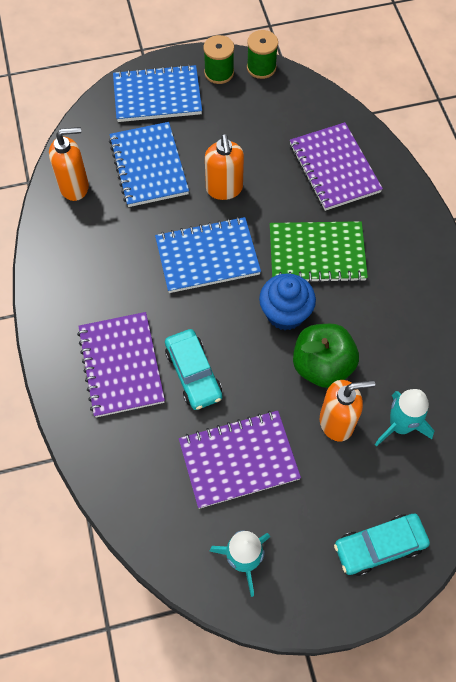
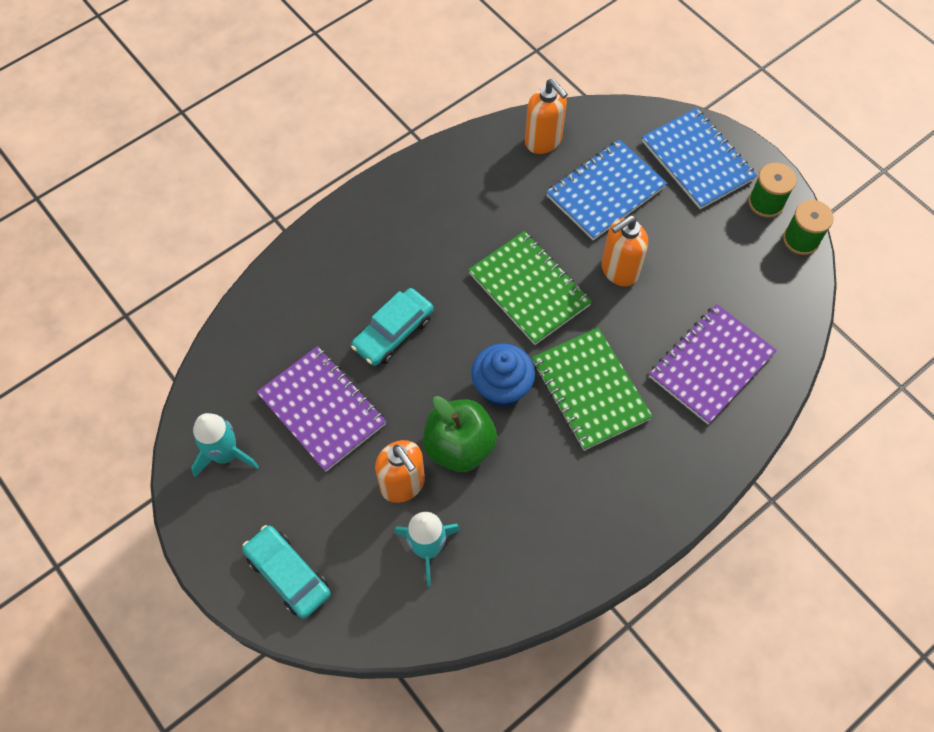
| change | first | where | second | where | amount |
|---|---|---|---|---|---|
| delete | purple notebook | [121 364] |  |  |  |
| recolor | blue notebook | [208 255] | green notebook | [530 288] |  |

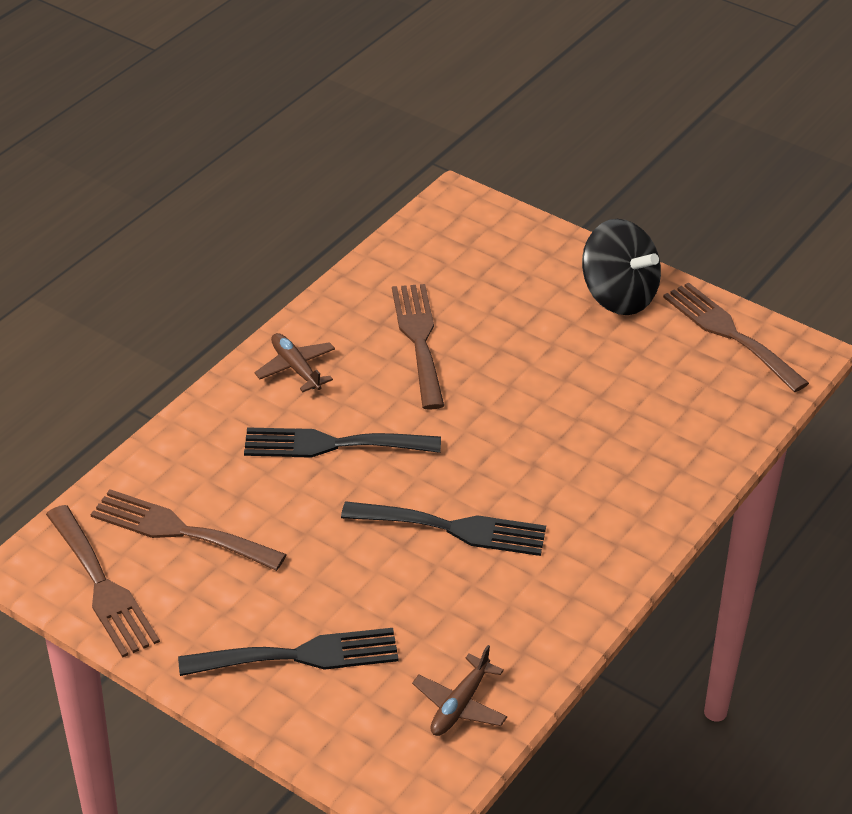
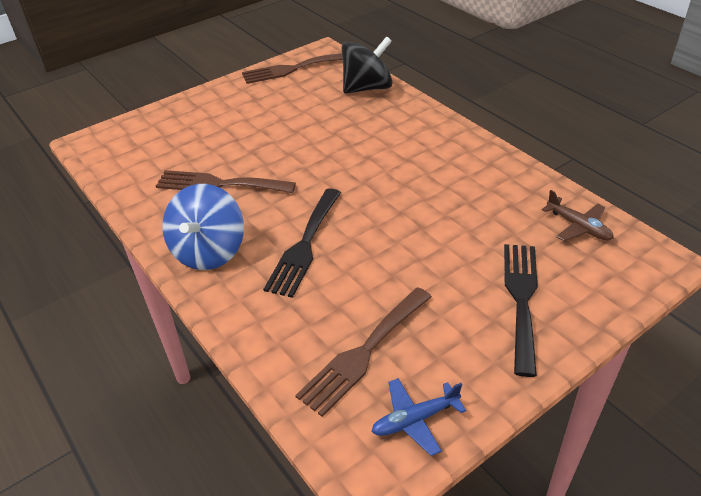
| change | first | where | second | where | amount |
|---|---|---|---|---|---|
| replace | brown fork | [103 581] | blue plane | [419 417] |  |
| replace | brown plane | [294 362] | blue spinning top | [203 227] |  |
| delete | black fork | [443 528] |  |  |  |
| move | black spinning top | [621 267] |  | [367 65] |  |

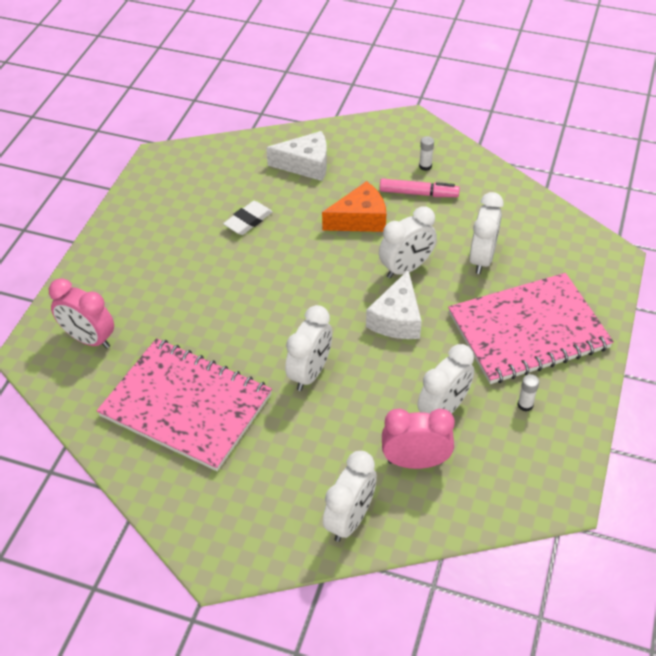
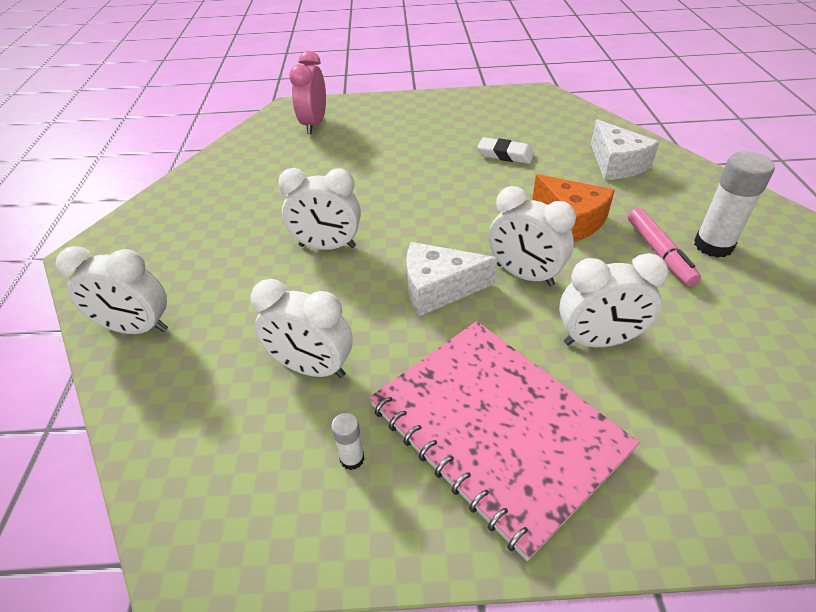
| change | first | where | second | where | amount |
|---|---|---|---|---|---|
| delete | pink notebook | [184 404] |  |  |  |
| delete | pink clock | [418 439] |  |  |  |
| resize | white glue stick | [426 153] |  | [734 204] | x2.04 |

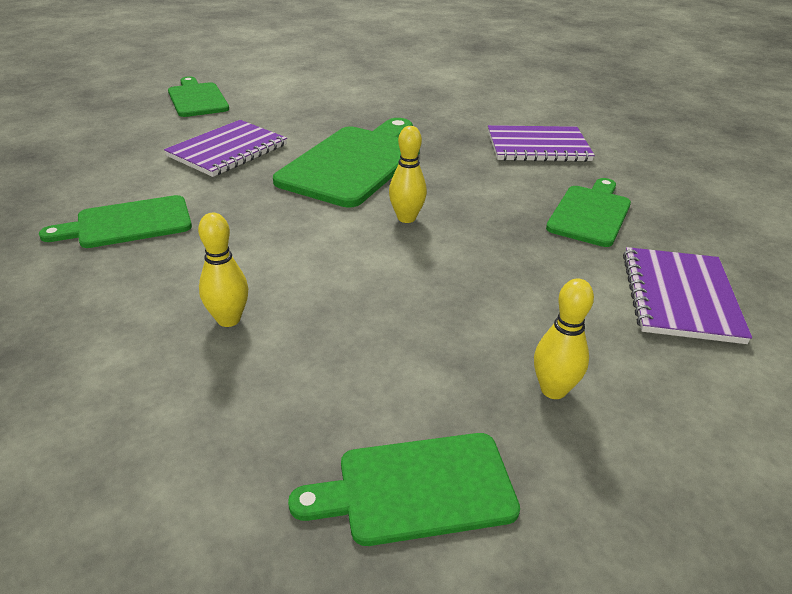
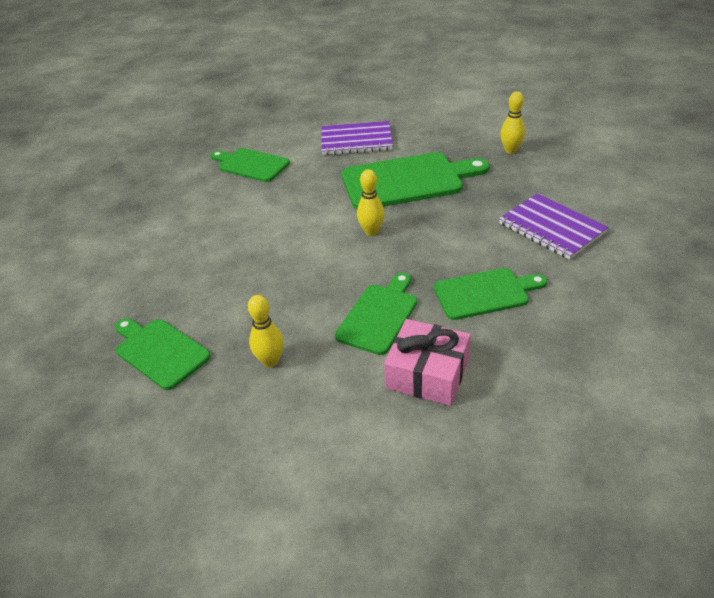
| change | first | where | second | where | amount |
|---|---|---|---|---|---|
| move | green cutting board | [198 97] |  | [376 314] |  |
| move | yellow bowling pin | [223 270] |  | [512 122] |  |
| replace | purple notebook | [687 295] | pink gift | [427 362] |  |

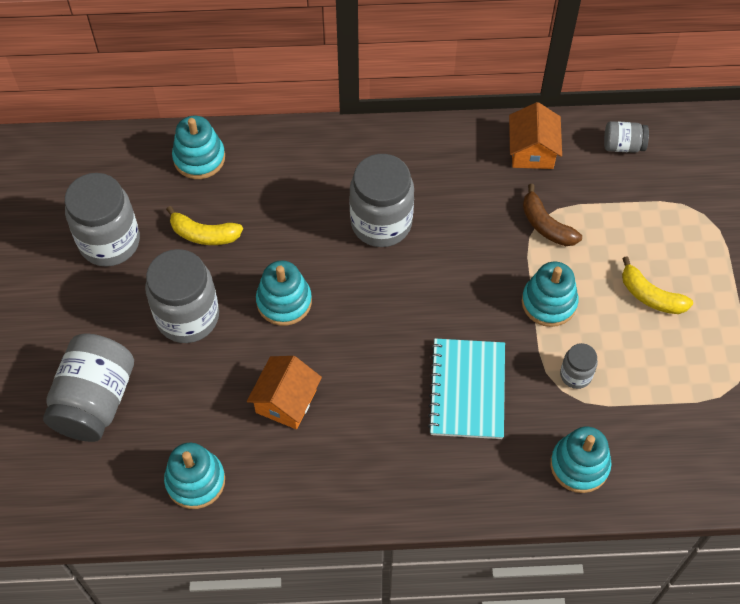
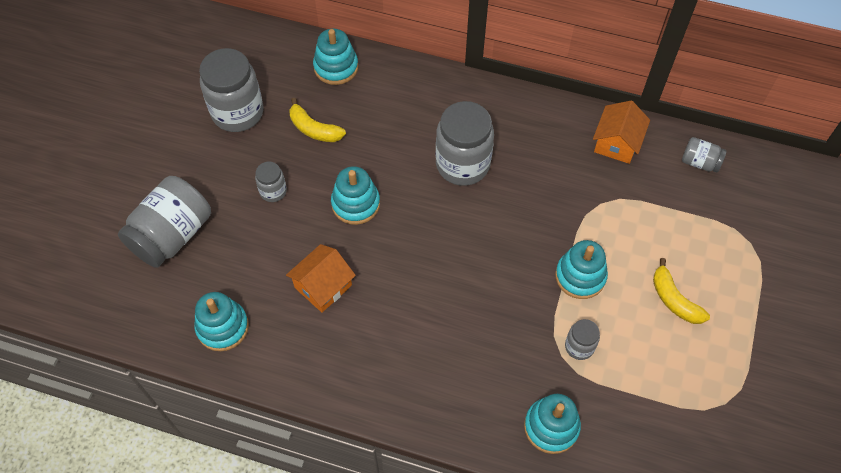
| change | first | where | second | where | amount |
|---|---|---|---|---|---|
| resize | grey jar | [182 296] |  | [271 182] | x0.49 |
| delete | turquoise notebook | [466 389] |  |  |  |
| delete | brown banana | [552 215] |  |  |  |

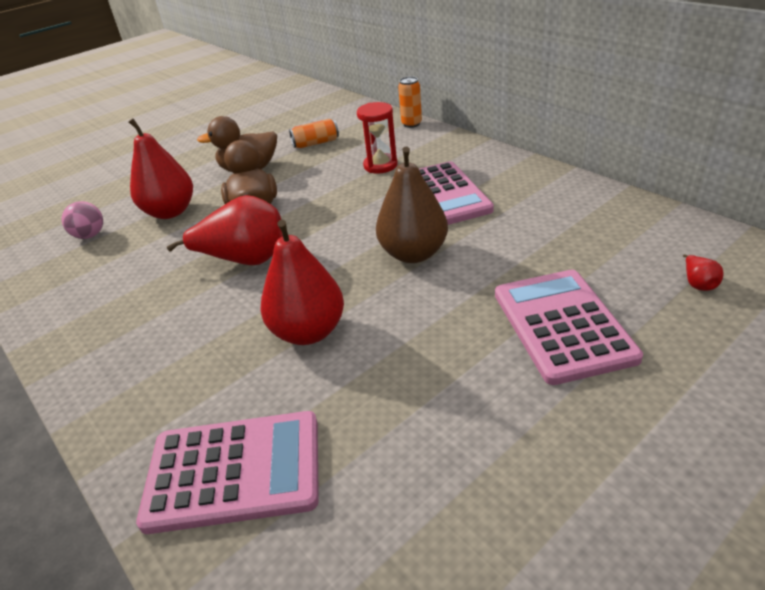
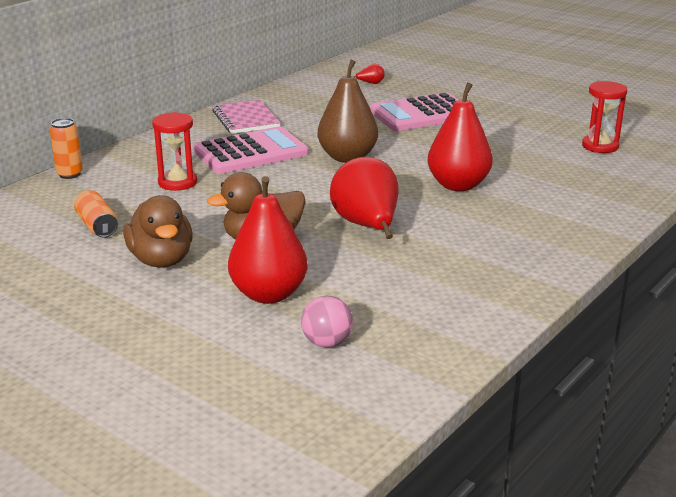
| change | first | where | second | where | amount |
|---|---|---|---|---|---|
| delete | pink calculator | [227 472] |  |  |  |
| insert |  |  | pink notebook | [246 117] |  |
| insert |  |  | red hourglass | [604 117] |  |

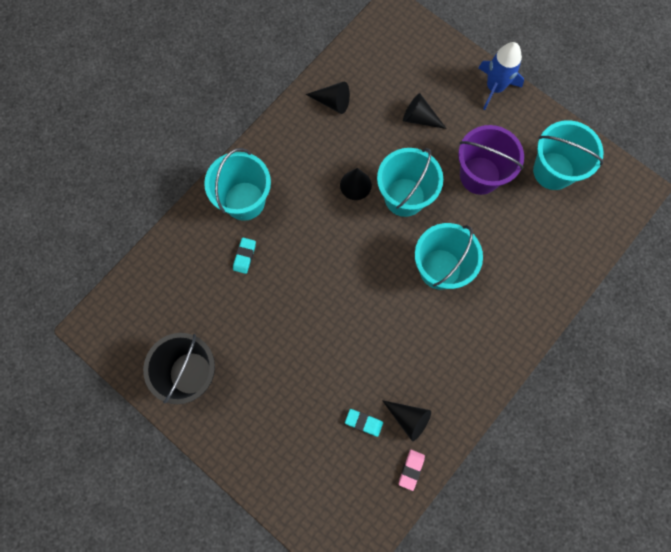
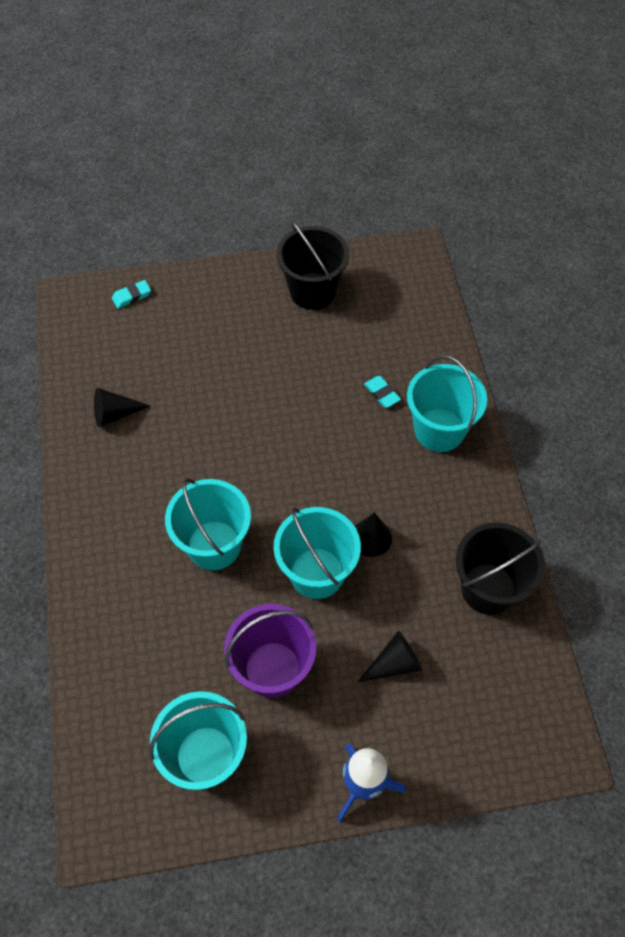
| change | first | where | second | where | amount |
|---|---|---|---|---|---|
| replace | black cone | [328 97] | black bucket | [500 568] |  |
| move | turquoise eraser | [364 423] |  | [131 294] |  |
| delete | pink eraser | [412 470] |  |  |  |

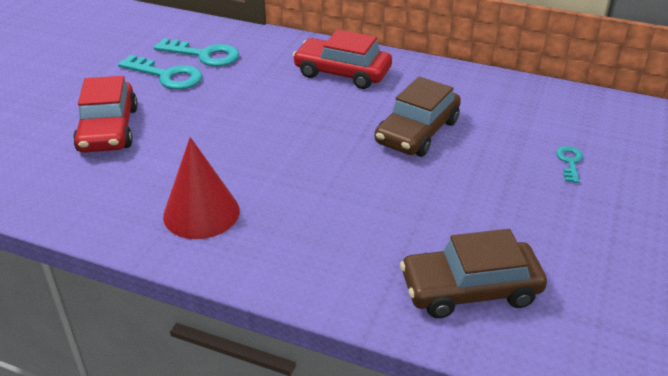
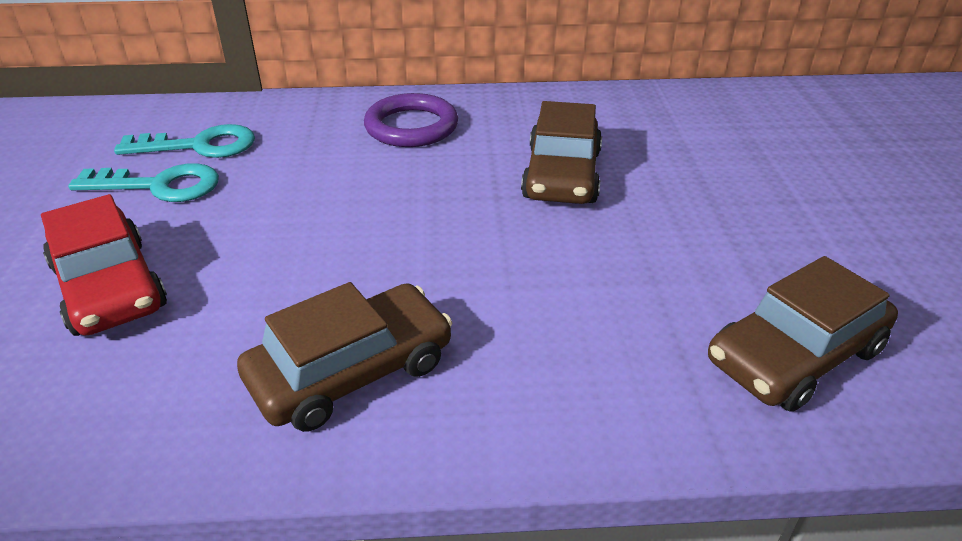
| change | first | where | second | where | amount |
|---|---|---|---|---|---|
| replace | red cone | [201 188] | brown car | [344 357] |  |
| replace | red car | [342 59] | purple ring | [411 120] |  |
| delete | turquoise key | [569 164] |  |  |  |

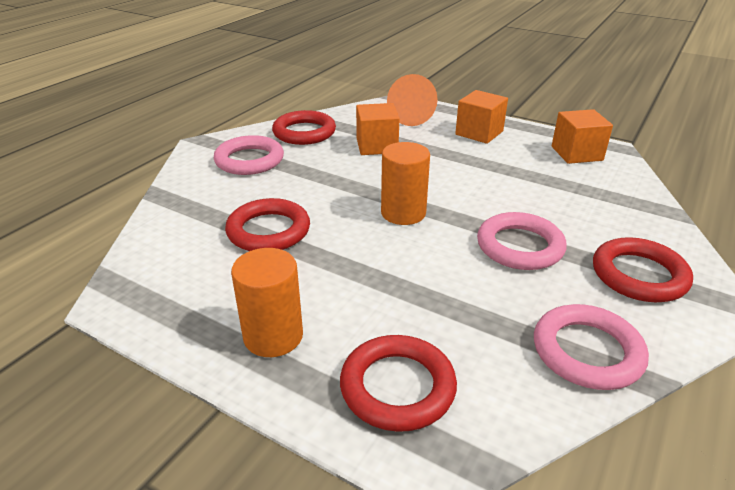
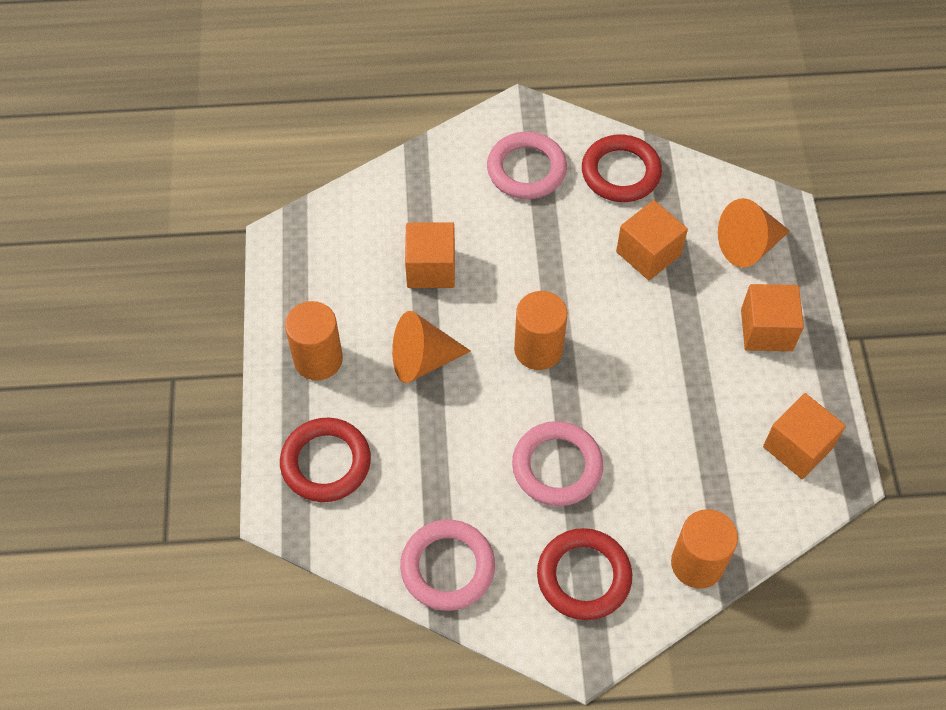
| change | first | where | second | where | amount |
|---|---|---|---|---|---|
| replace | red ring | [267 224] | orange cube | [430 255] |  |
| insert |  |  | orange cone | [431 347] |  |
| insert |  |  | orange cylinder | [704 549] |  |

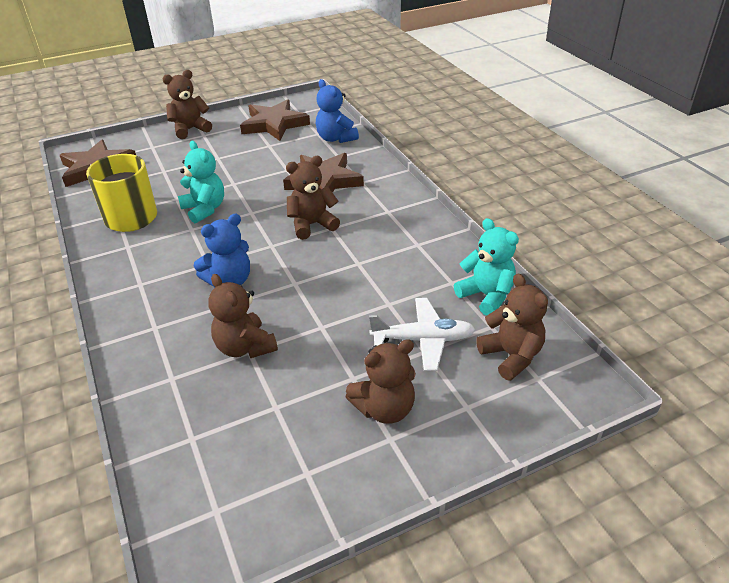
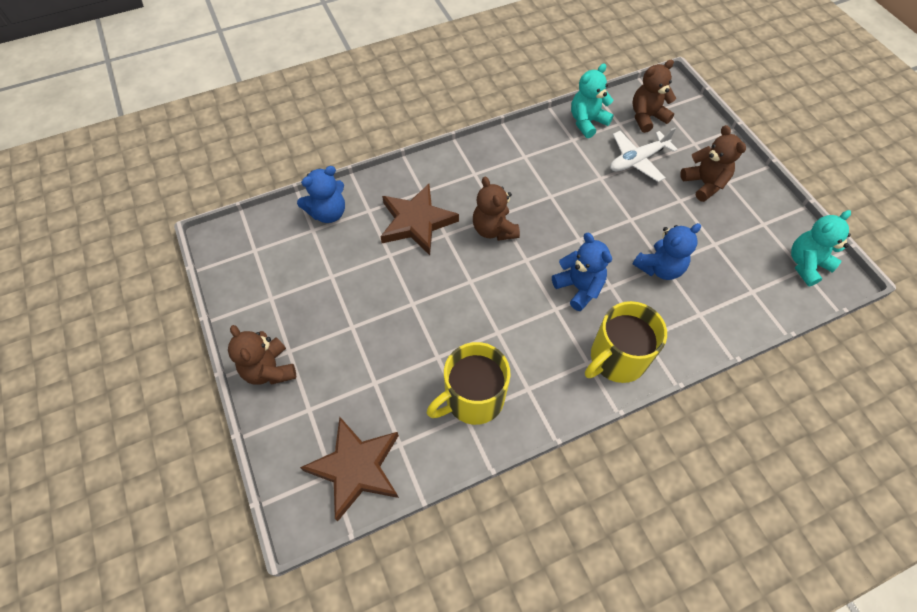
| change | first | where | second | where | amount |
|---|---|---|---|---|---|
| move | turquoise teddy bear | [201 182] |  | [821 248] |  |
| recolor | brown teddy bear | [243 316] | blue teddy bear | [667 251] |  |
| delete | brown star | [275 120] |  |  |  |
| rotate | white plane | [422 334] |  | [644 154] | 120 degrees counterclockwise |
| insert |  |  | yellow mug | [626 342] |  |

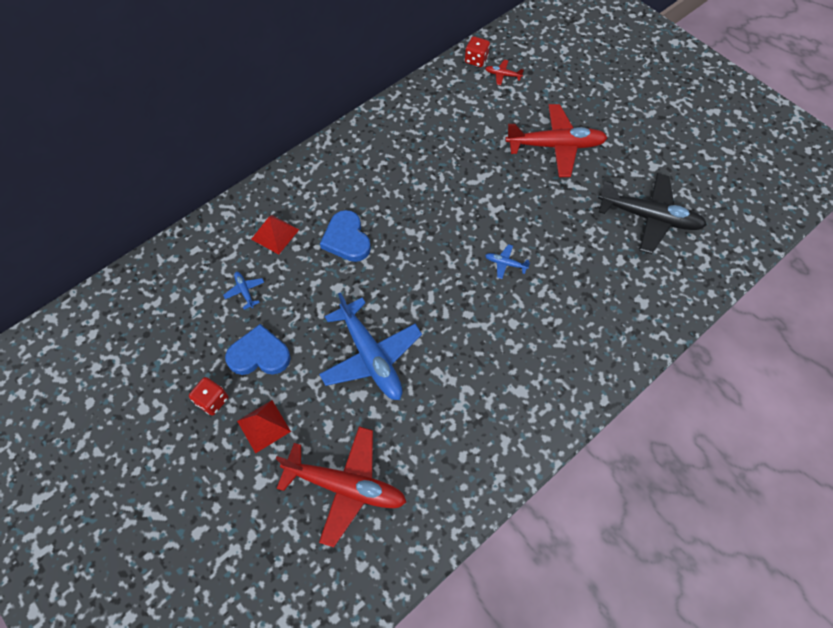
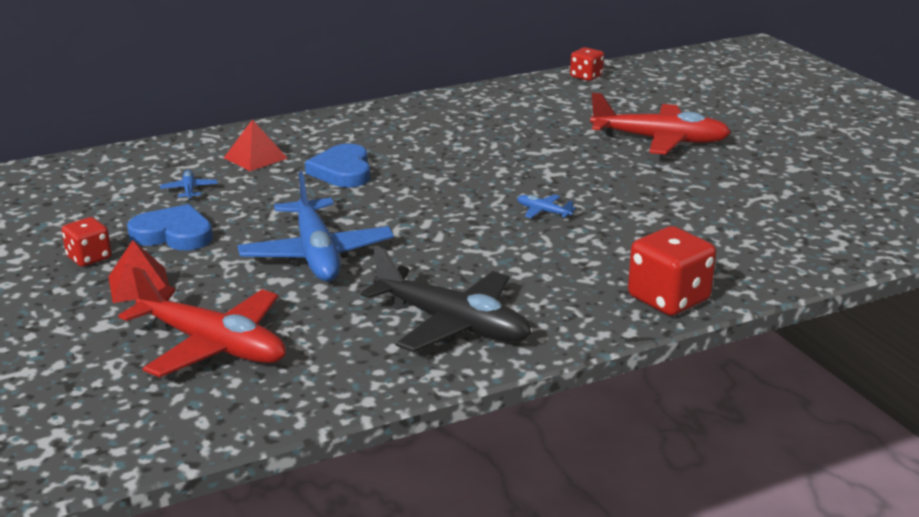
| change | first | where | second | where | amount |
|---|---|---|---|---|---|
| delete | red plane | [504 72] |  |  |  |
| move | black plane | [652 213] |  | [446 299] |  |
| insert |  |  | red dice | [672 271] |  |

